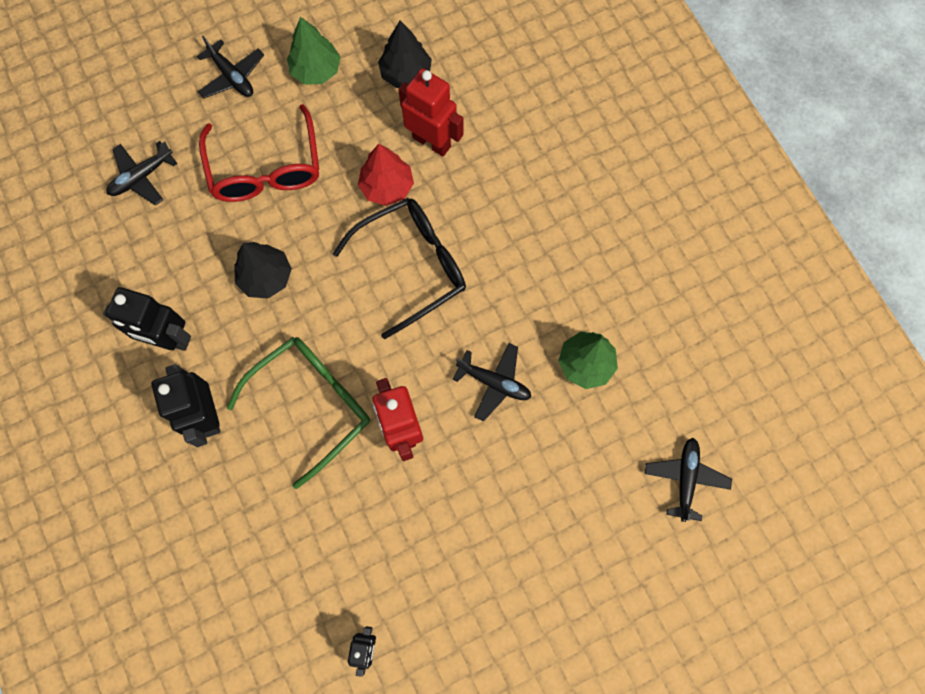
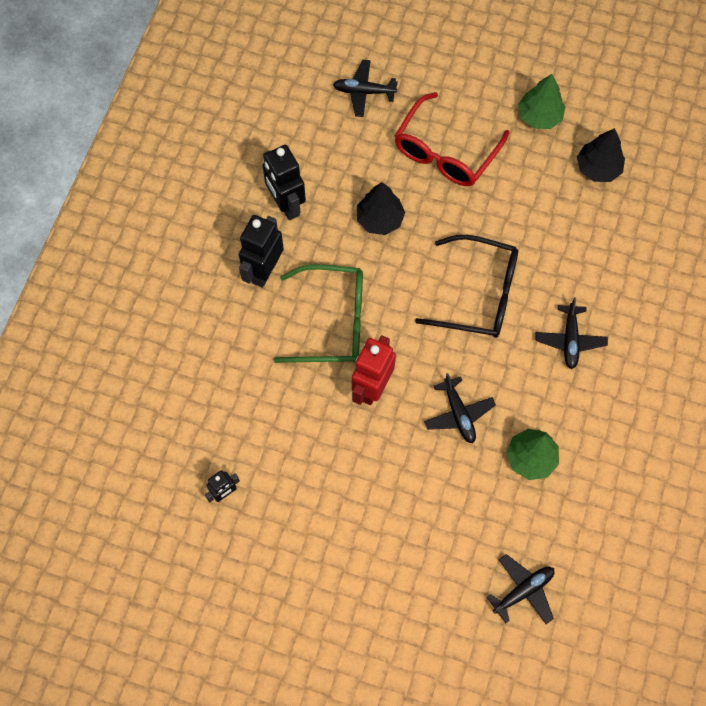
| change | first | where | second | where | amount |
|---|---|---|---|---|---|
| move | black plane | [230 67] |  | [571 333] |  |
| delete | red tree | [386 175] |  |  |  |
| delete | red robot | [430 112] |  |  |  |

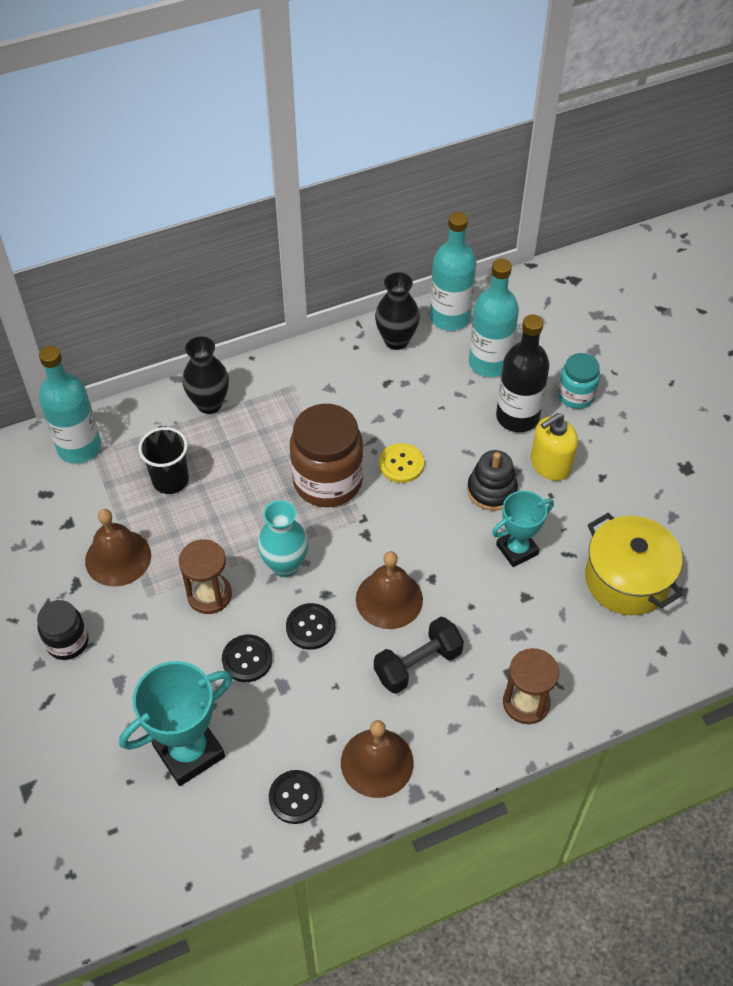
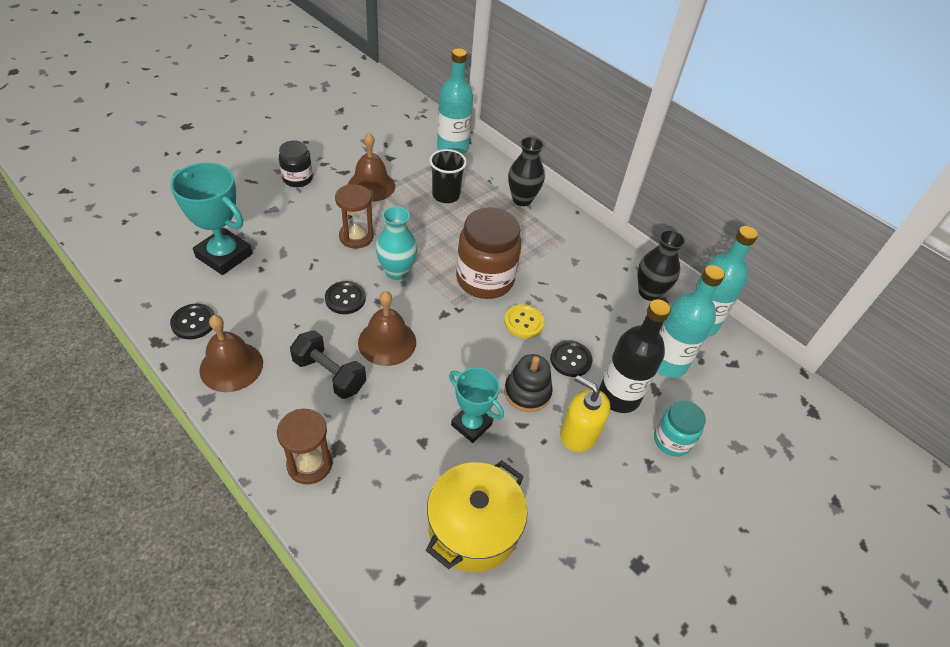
| change | first | where | second | where | amount |
|---|---|---|---|---|---|
| move | black button | [247 658] |  | [571 358] |  |

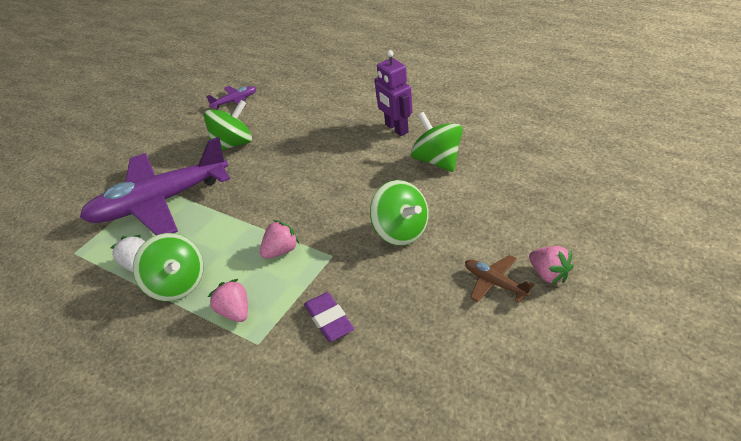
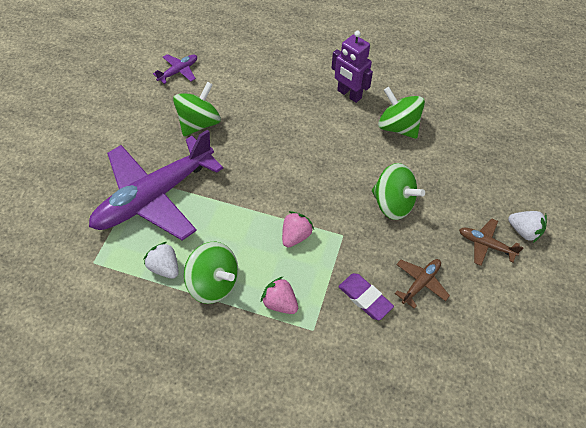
| change | first | where | second | where | amount |
|---|---|---|---|---|---|
| recolor | pink strawberry | [551 265] | white strawberry | [527 227] |  |
| insert |  |  | brown plane | [422 284] |  |

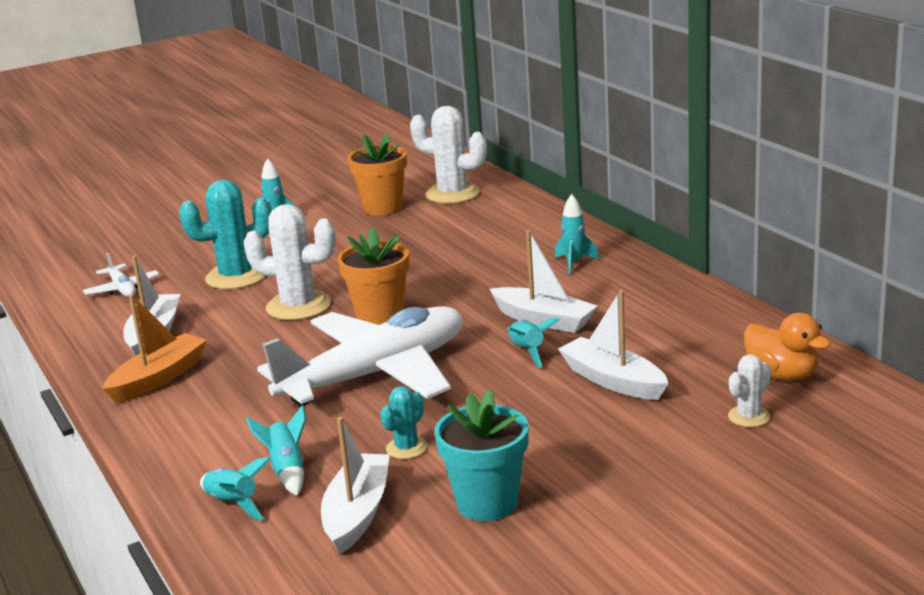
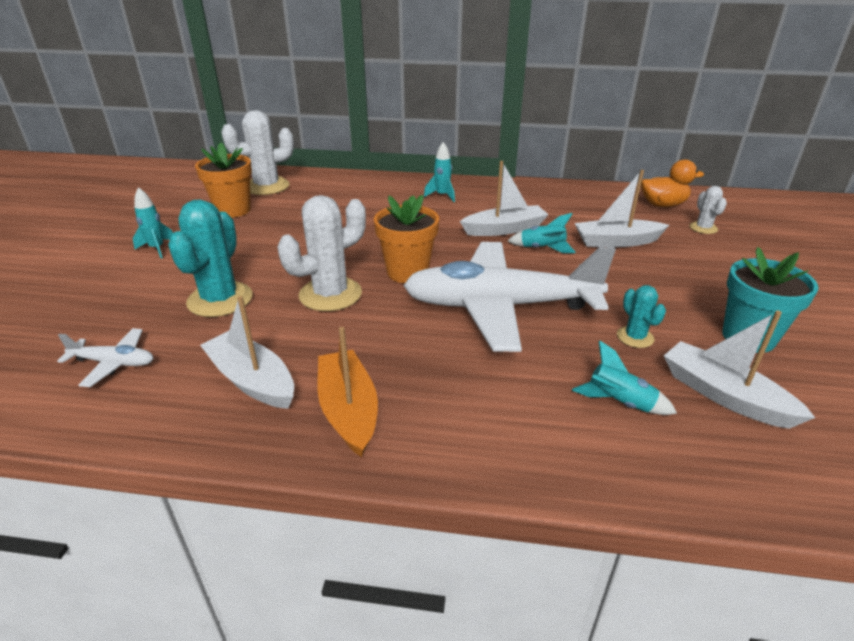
| change | first | where | second | where | amount |
|---|---|---|---|---|---|
| delete | turquoise rocket | [235 489] |  |  |  |
| rotate | white plane | [359 356] |  | [509 297] | 90 degrees counterclockwise |

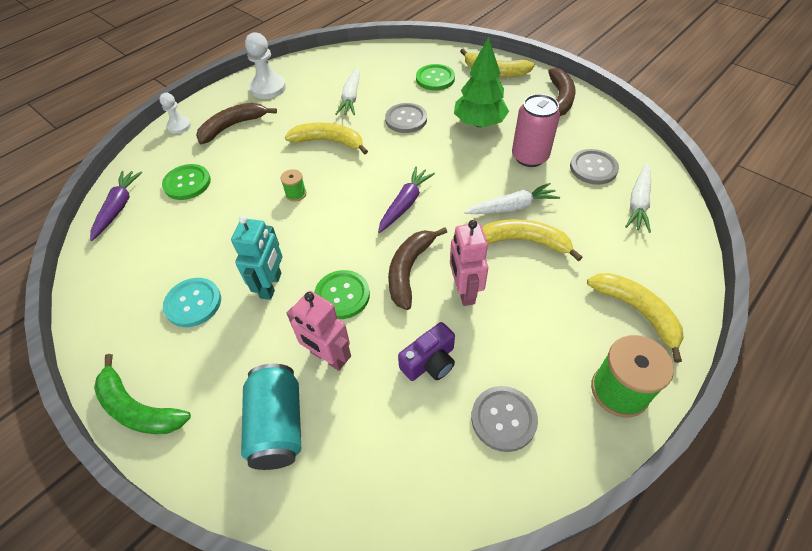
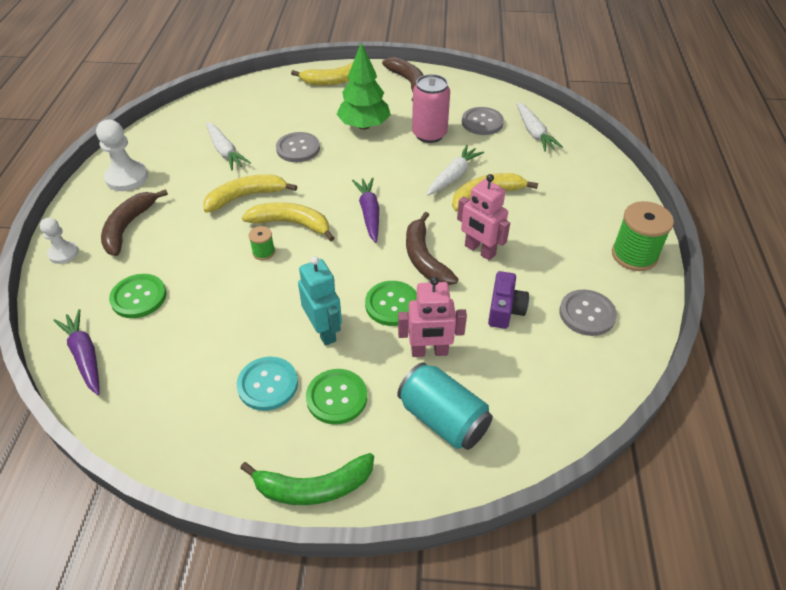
| change | first | where | second | where | amount |
|---|---|---|---|---|---|
| move | green button | [435 77] |  | [336 396] |  |
| move | yellow banana | [635 318] |  | [288 221] |  |

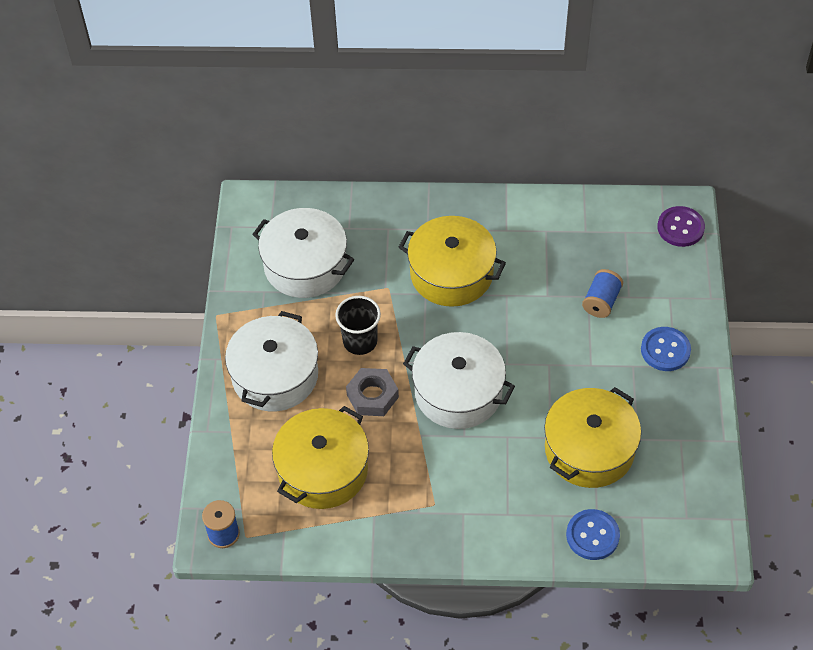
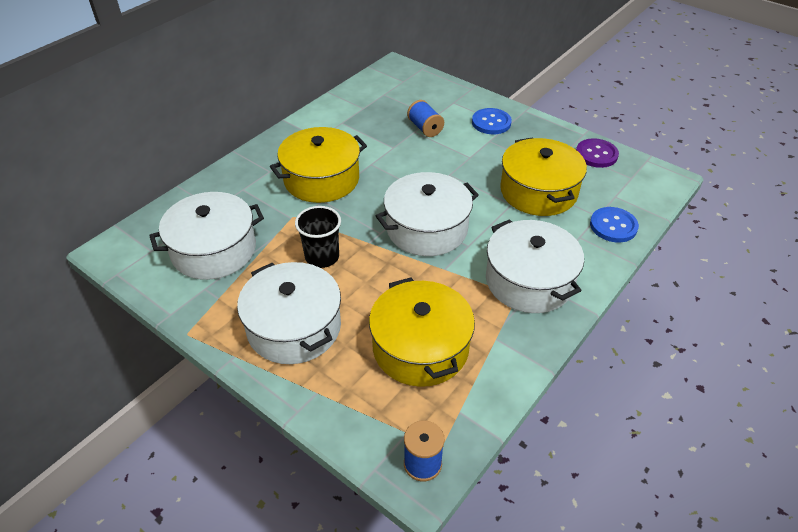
| change | first | where | second | where | amount |
|---|---|---|---|---|---|
| delete | grey nut | [372 392] |  |  |  |
| move | purple button | [681 226] |  | [597 153] |  |
| insert |  |  | white pot | [535 266] |  |

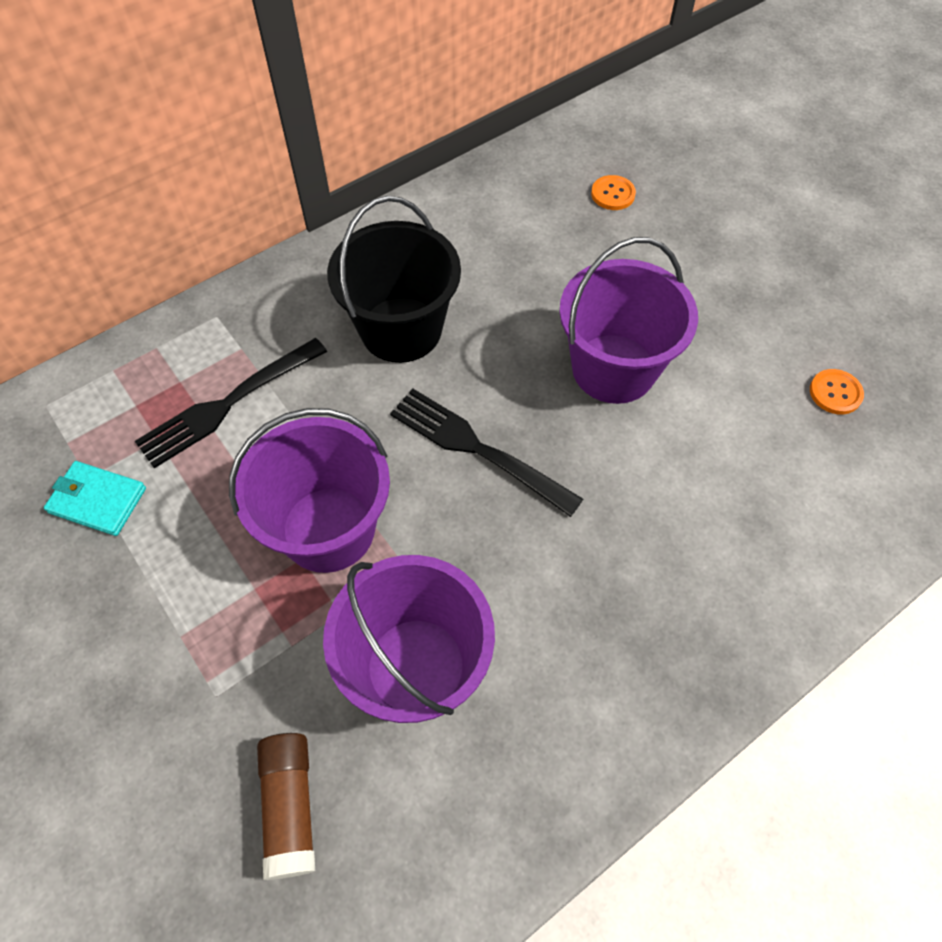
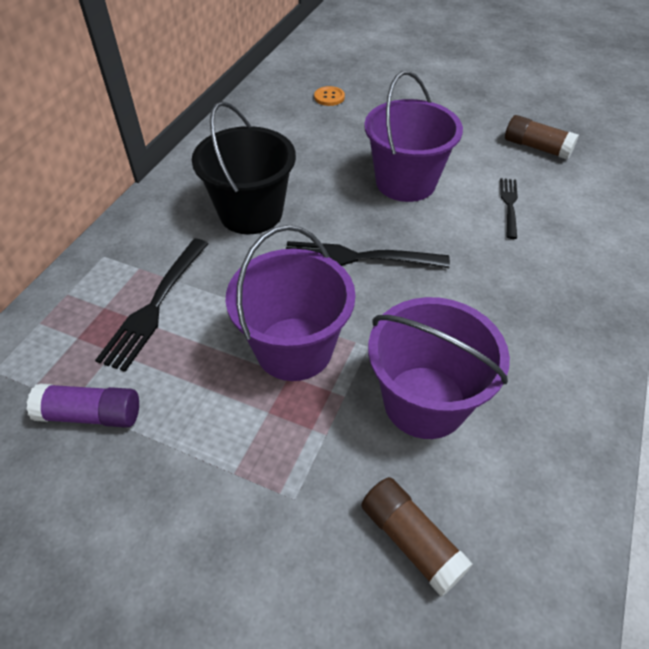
| change | first | where | second | where | amount |
|---|---|---|---|---|---|
| replace | turquoise wallet | [95 498] | purple glue stick | [83 405] |  |
| replace | orange button | [837 392] | brown glue stick | [542 137] |  |
| insert |  |  | black fork | [509 208] |  |

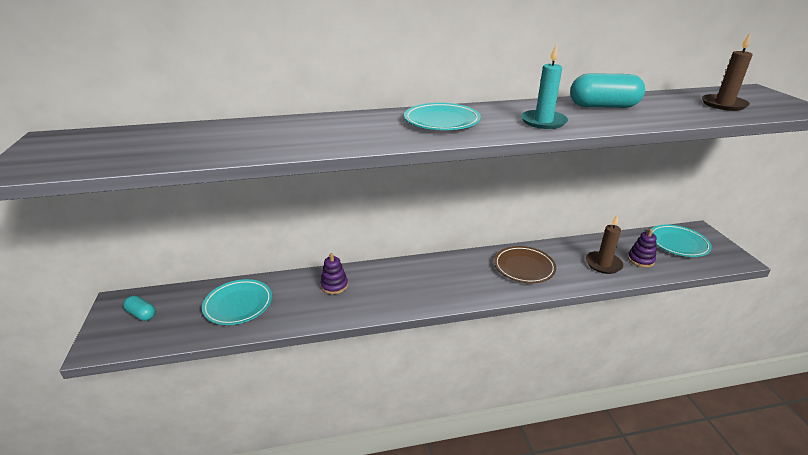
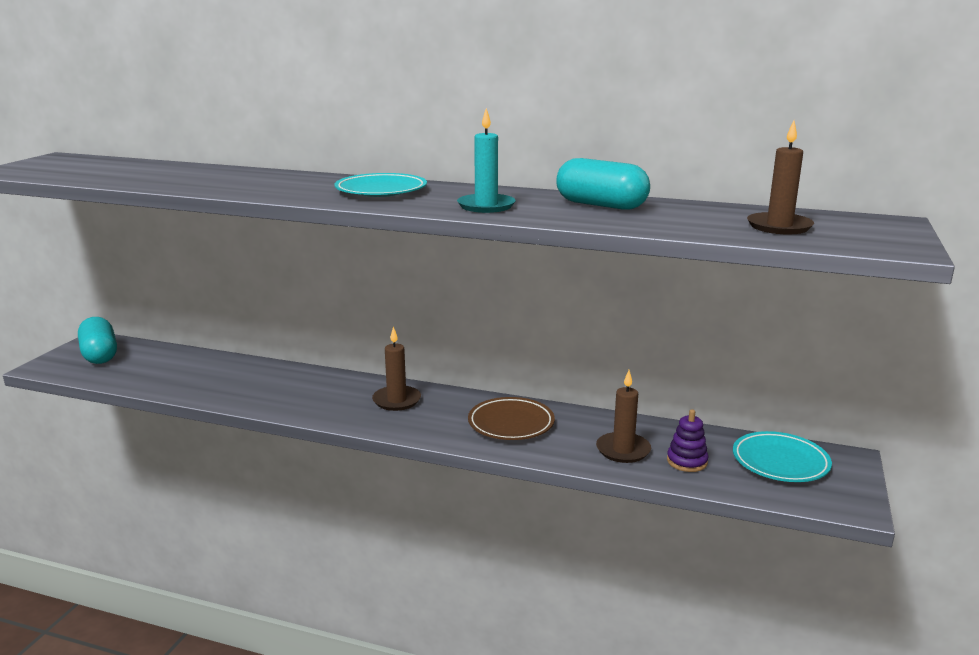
| change | first | where | second | where | amount |
|---|---|---|---|---|---|
| resize | turquoise capsule | [139 308] |  | [97 340] | x1.79 |
| delete | turquoise plate | [237 302] |  |  |  |
| delete | purple stacking toy | [334 273] |  |  |  |
| insert |  |  | brown candle | [396 368] |  |

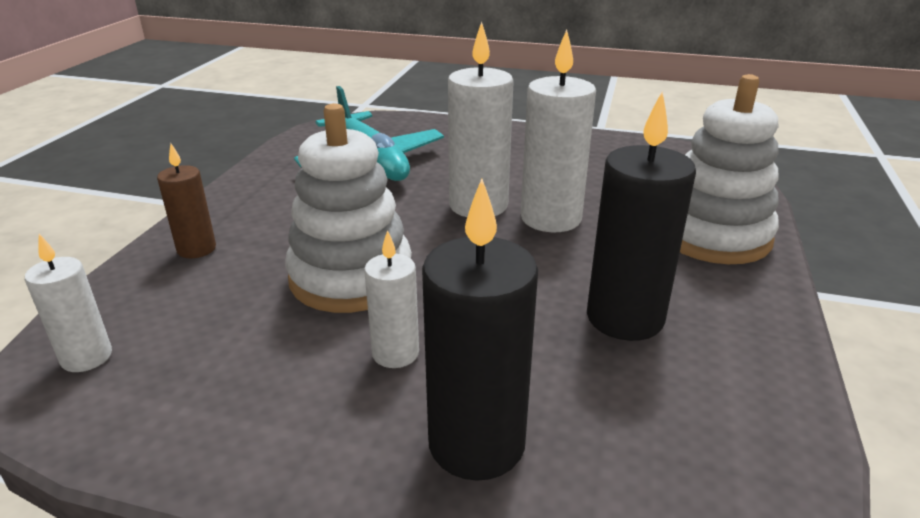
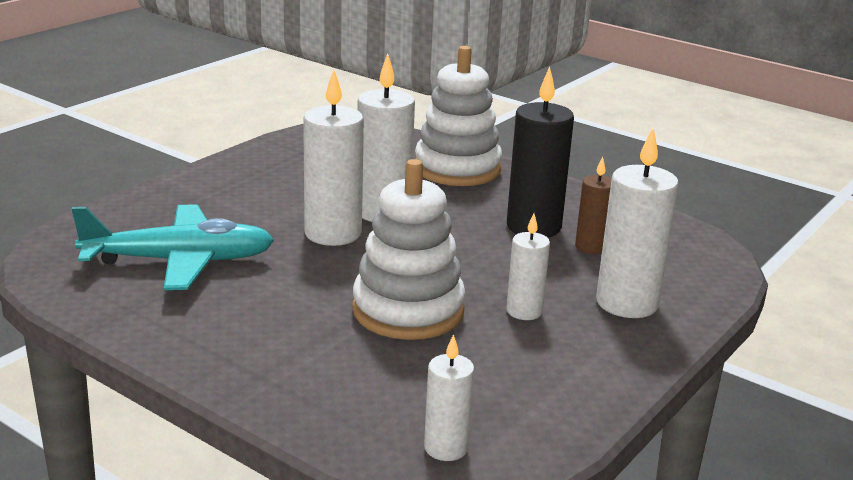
| change | first | where | second | where | amount |
|---|---|---|---|---|---|
| move | brown candle | [186 201] |  | [593 205] |  |
| recolor | black candle | [480 330] | white candle | [637 223] |  |

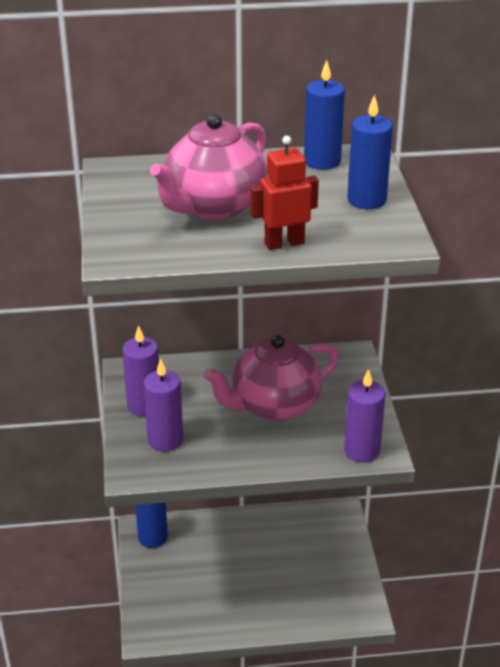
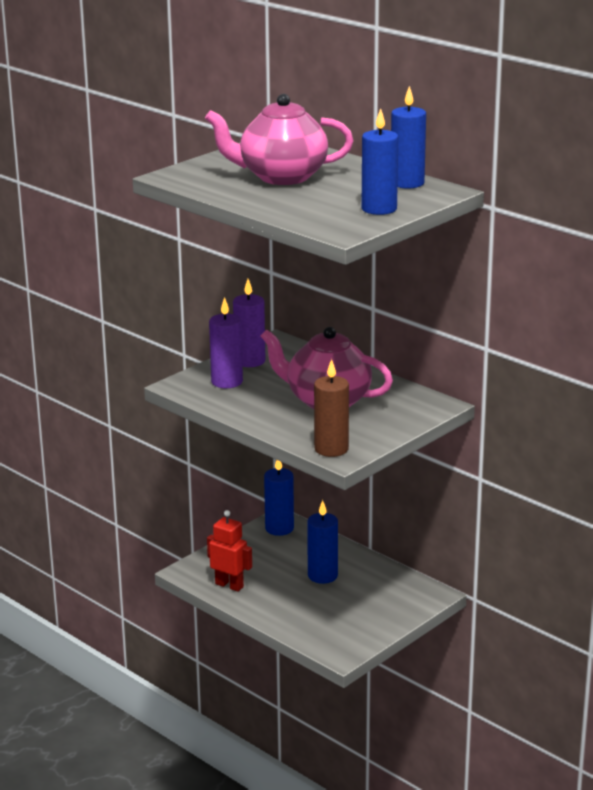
| change | first | where | second | where | amount |
|---|---|---|---|---|---|
| move | red robot | [285 193] |  | [229 551] |  |
| recolor | purple candle | [364 416] | brown candle | [331 408] |  |
| insert |  |  | blue candle | [322 542] |  |

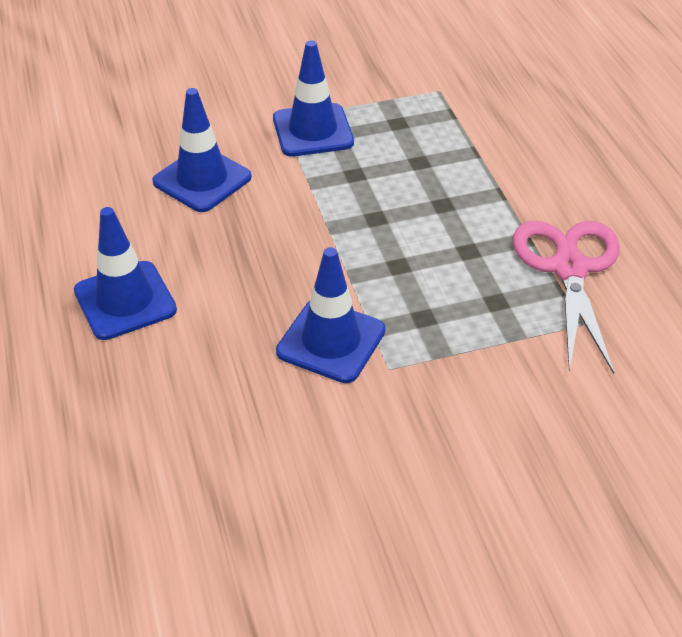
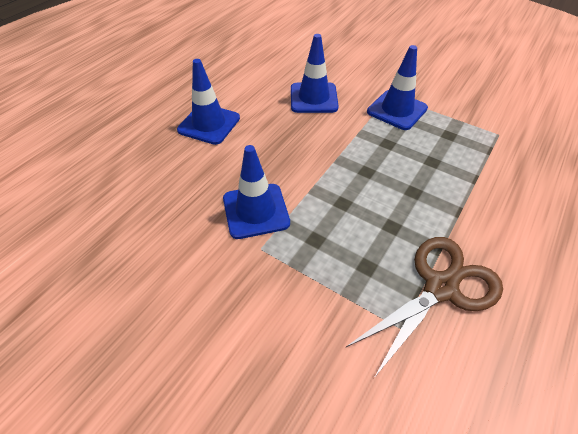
| change | first | where | second | where | amount |
|---|---|---|---|---|---|
| recolor | pink scissors | [566 297] | brown scissors | [424 307] |  |

